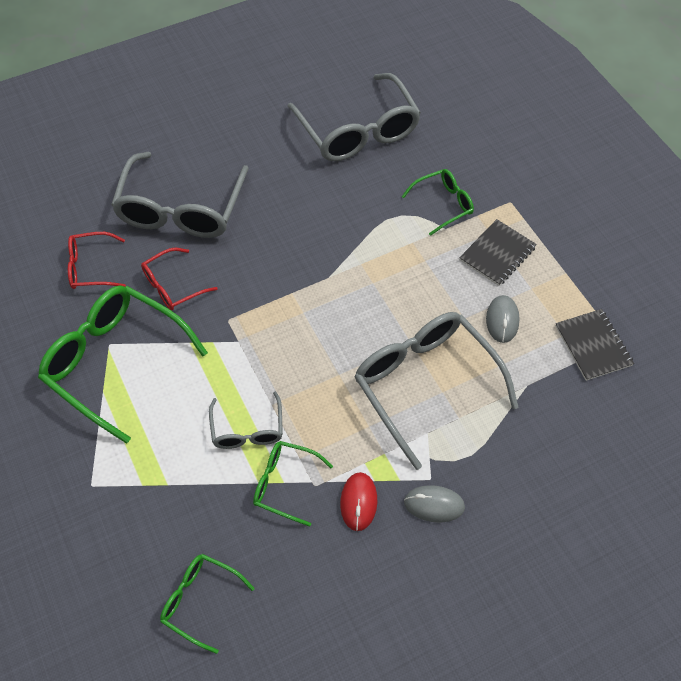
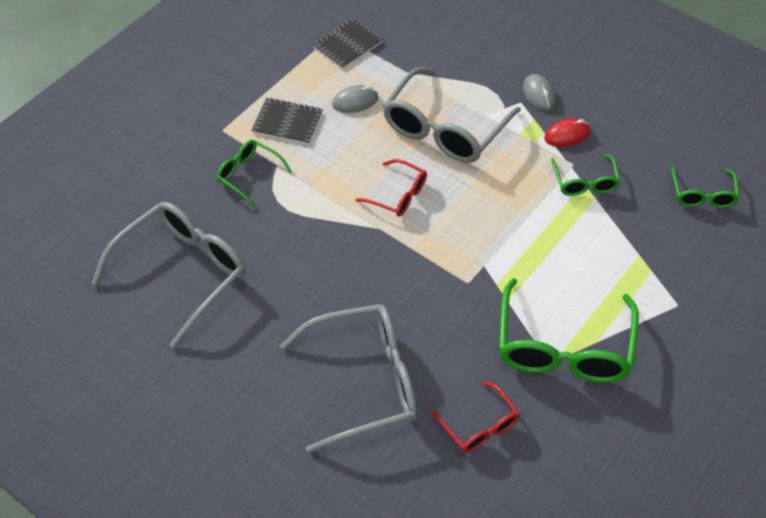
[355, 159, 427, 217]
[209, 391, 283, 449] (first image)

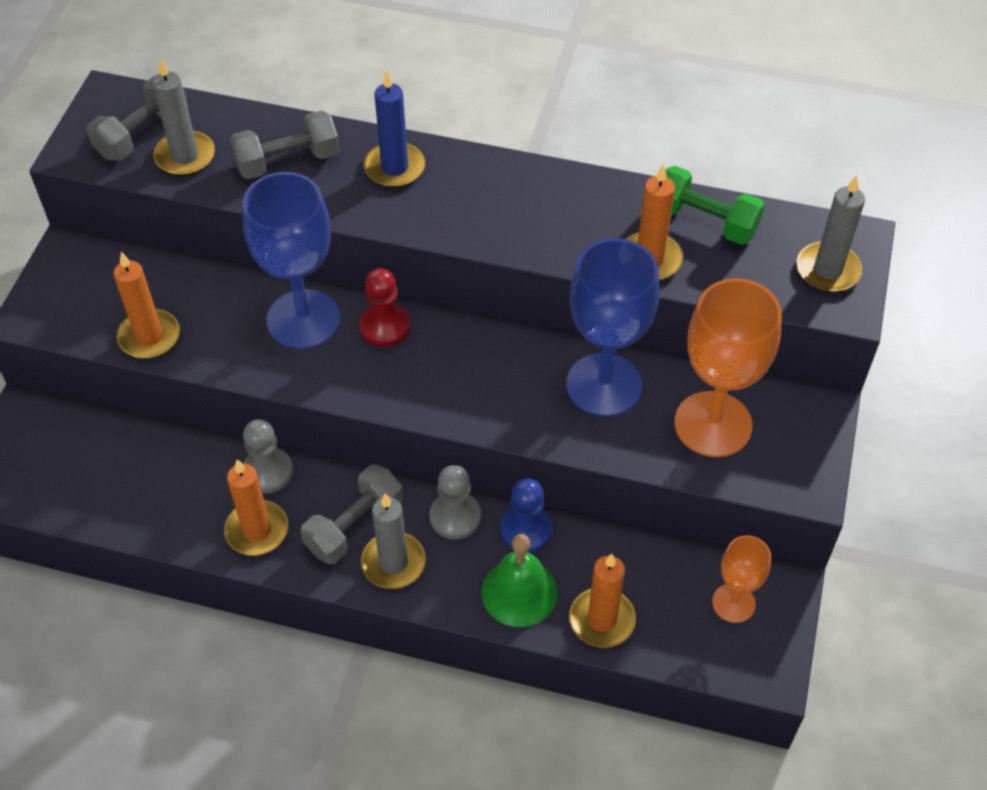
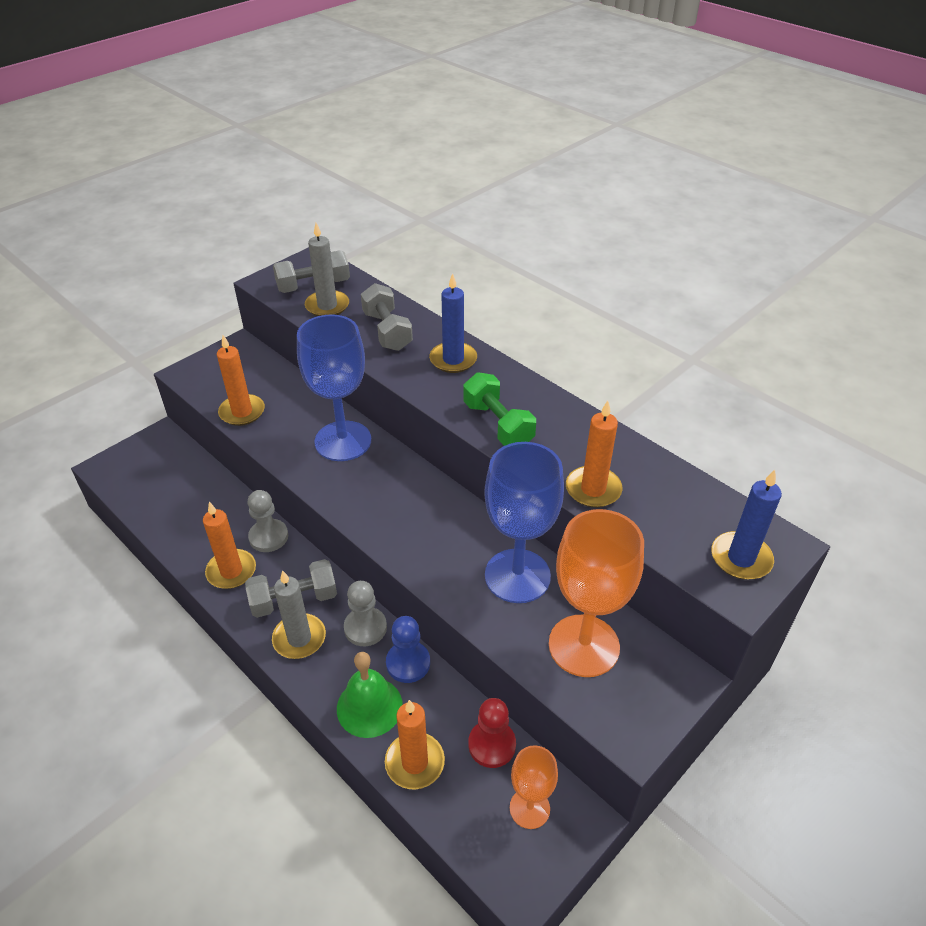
[361, 283, 413, 351]
[468, 698, 516, 768]
[463, 372, 536, 446]
[712, 470, 782, 580]

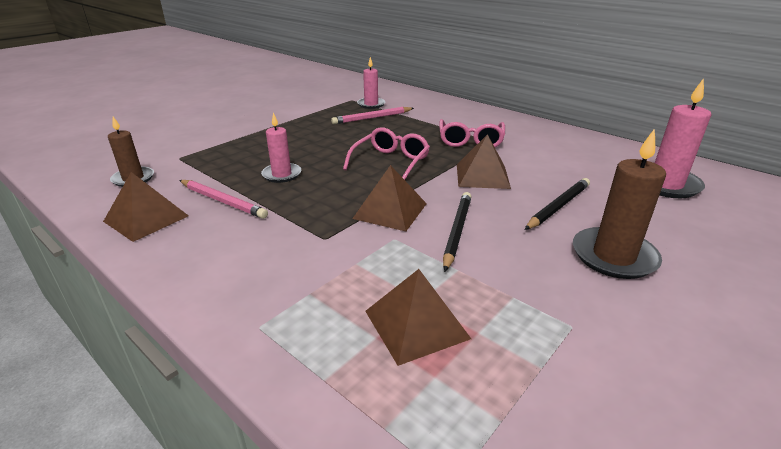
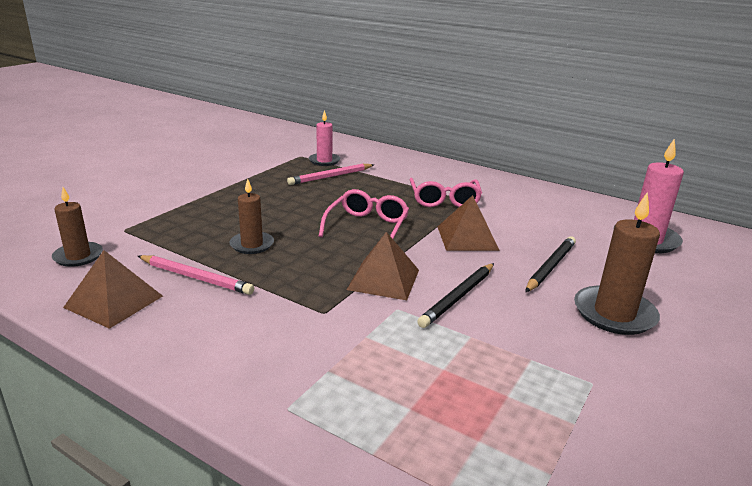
[229, 179, 274, 254]
[365, 269, 471, 366] (first image)
[417, 263, 494, 328]

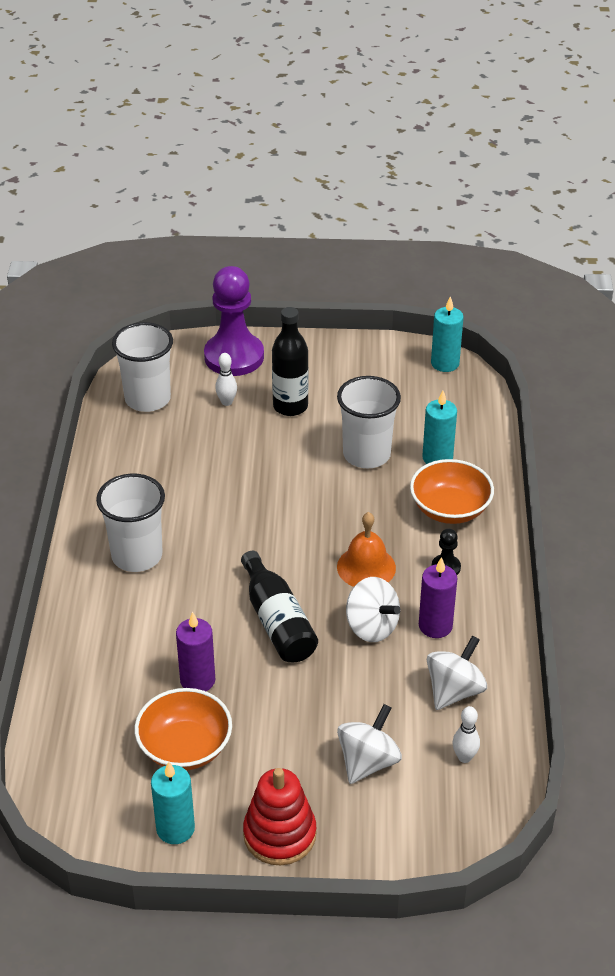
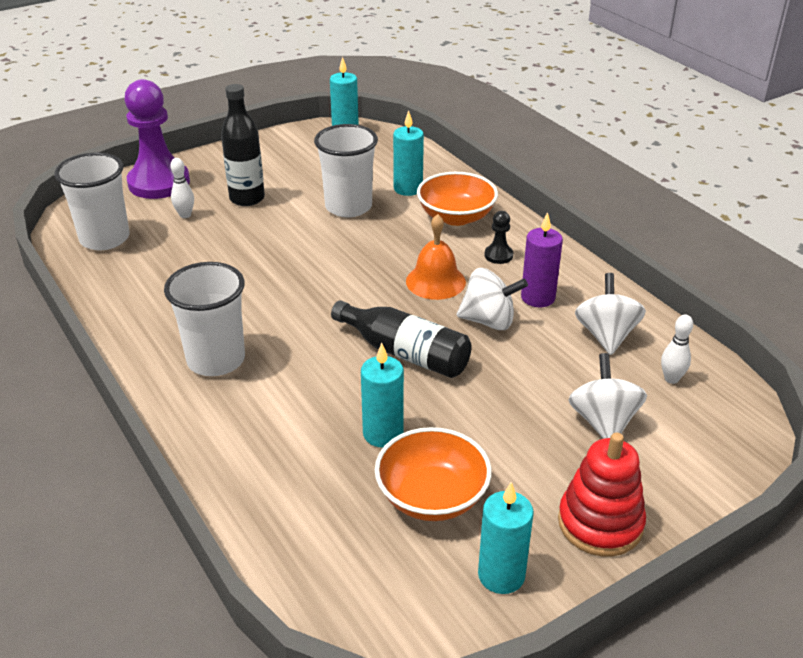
[361, 343, 404, 447]

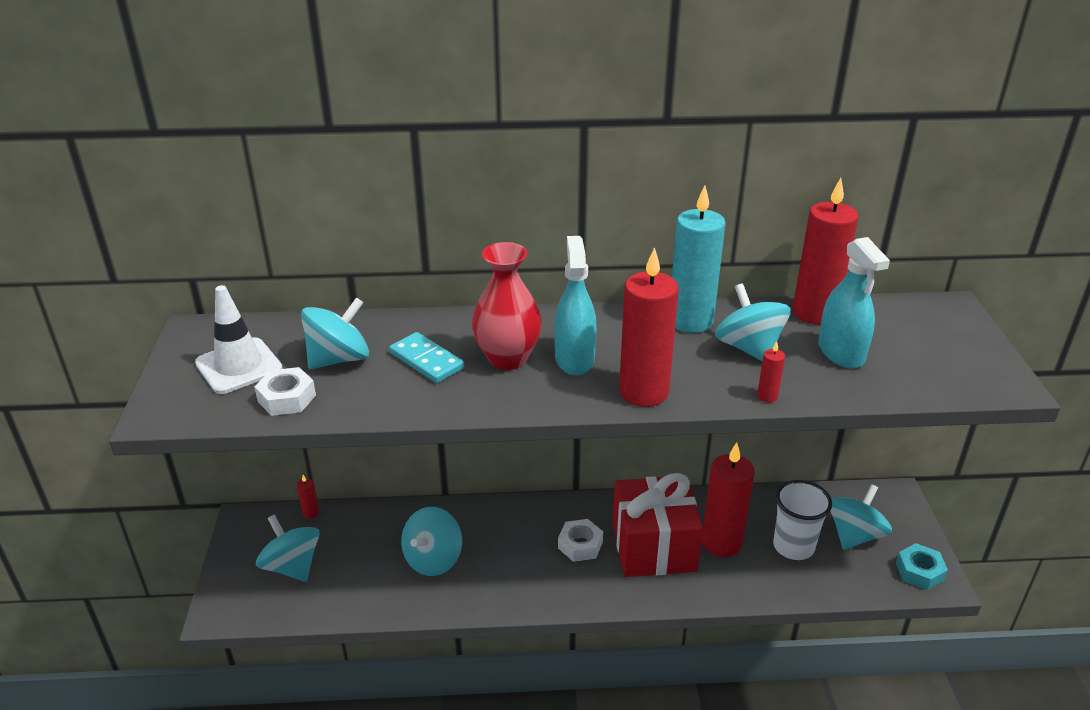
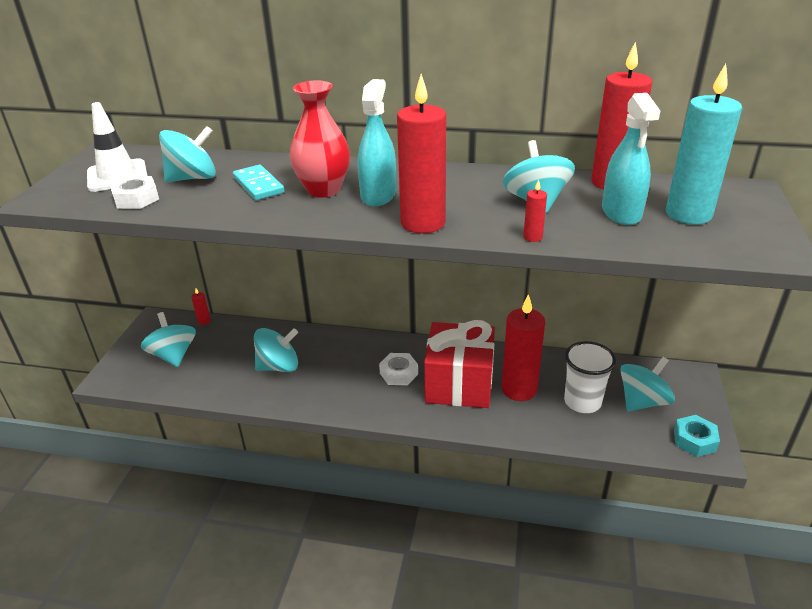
[254, 328, 298, 372]
[666, 64, 742, 224]

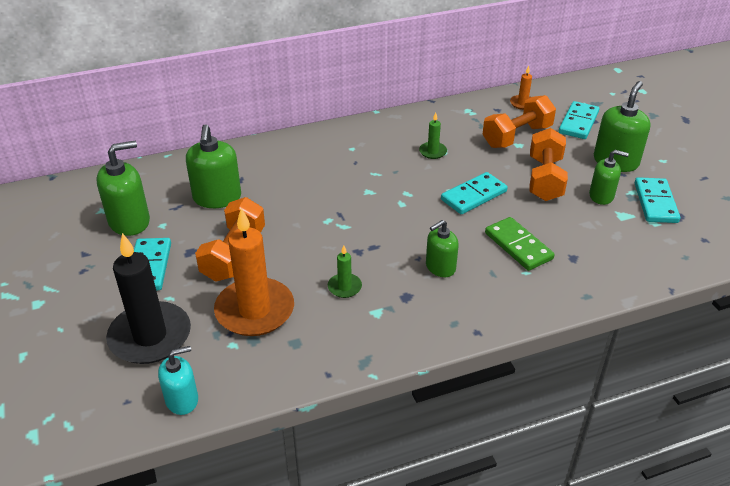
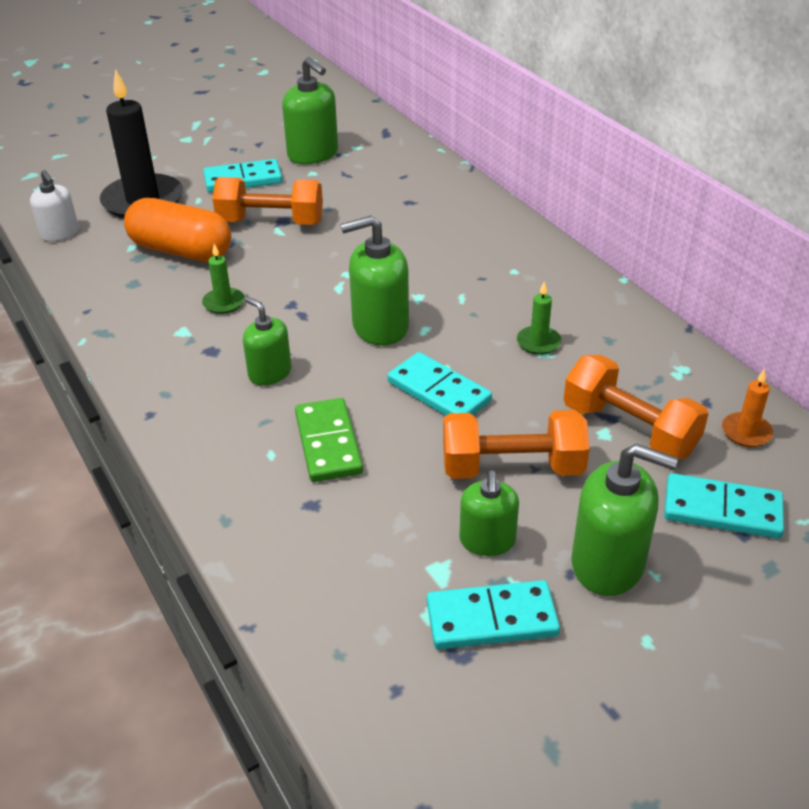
[30, 170, 79, 242]
[340, 216, 409, 346]
[124, 198, 231, 262]
[295, 398, 363, 482]

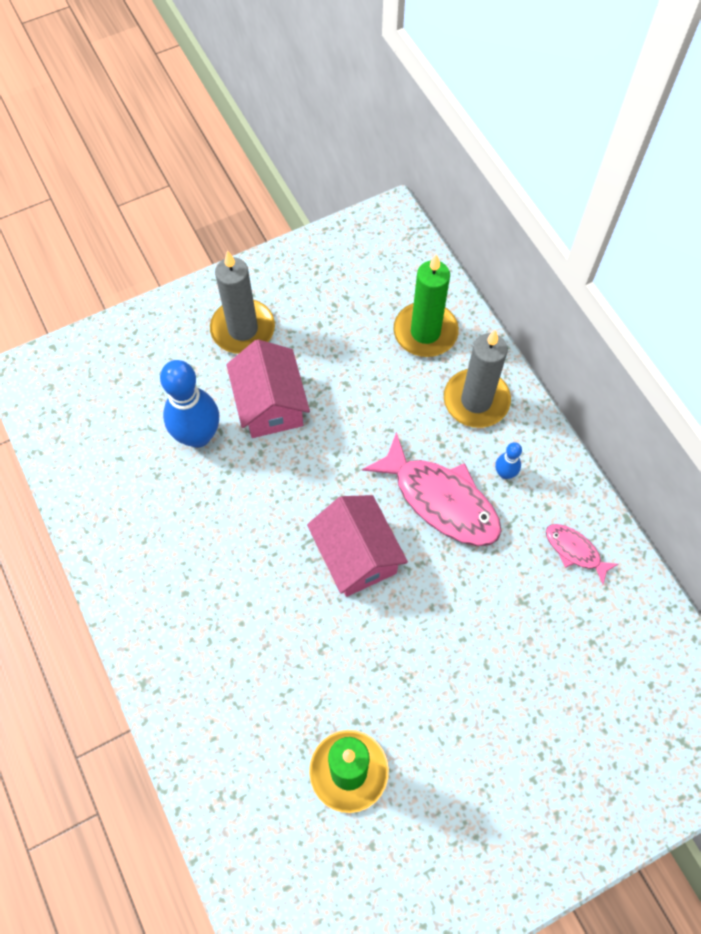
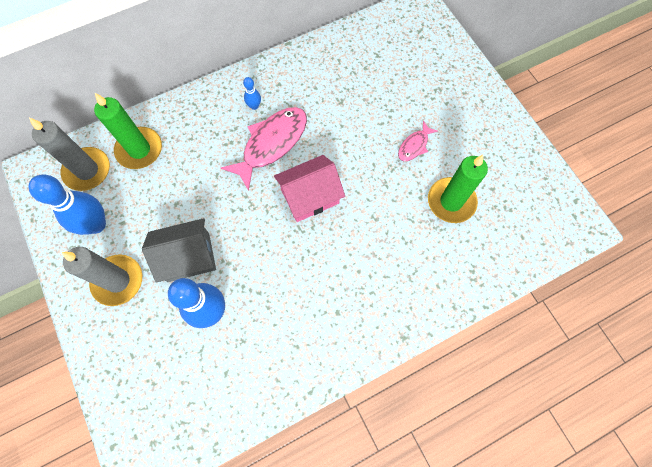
[142, 218, 216, 283]
[29, 118, 110, 191]
[398, 121, 438, 161]
[29, 175, 106, 235]

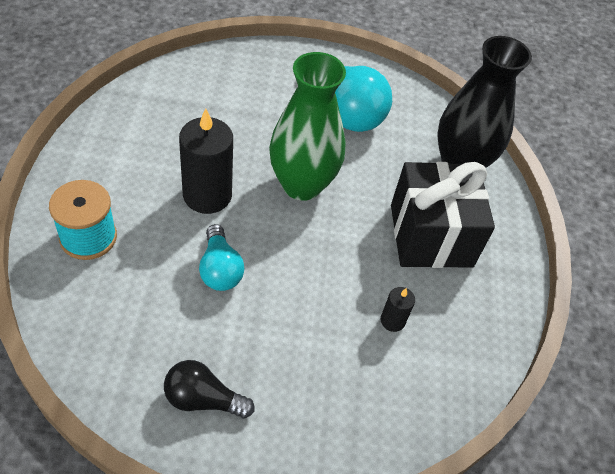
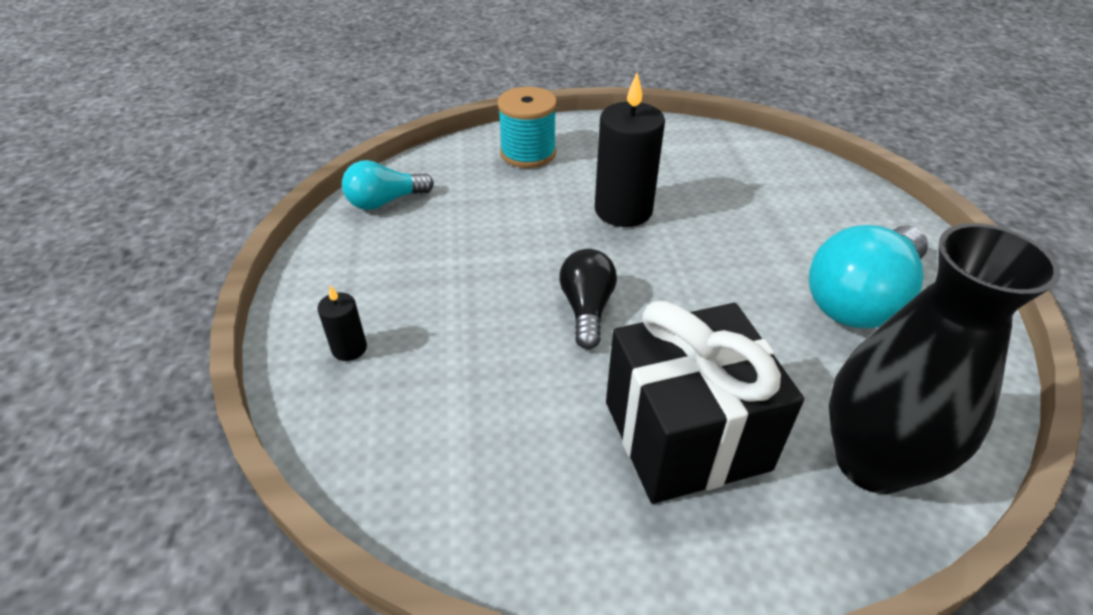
[559, 249, 617, 349]
[342, 160, 434, 210]
[269, 52, 346, 201] (first image)
[317, 285, 367, 361]

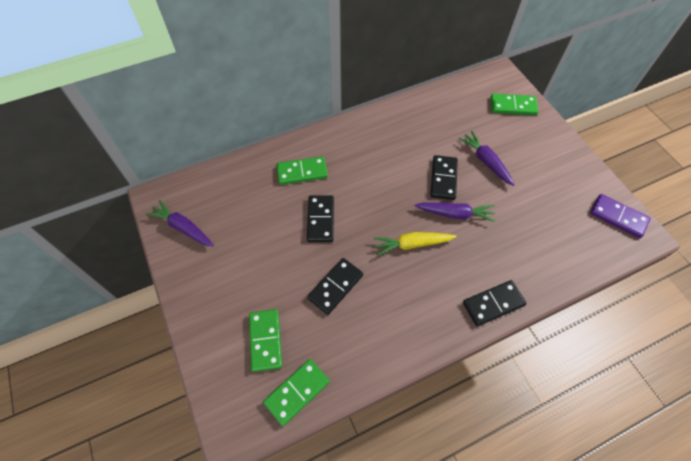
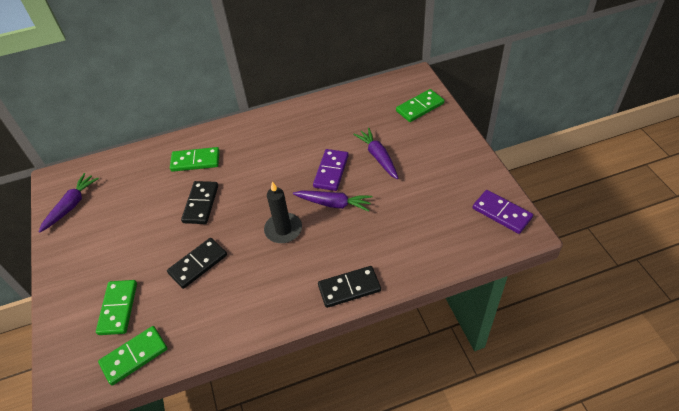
[39, 173, 99, 233]
[264, 182, 302, 243]
[313, 149, 349, 191]
[396, 89, 444, 122]

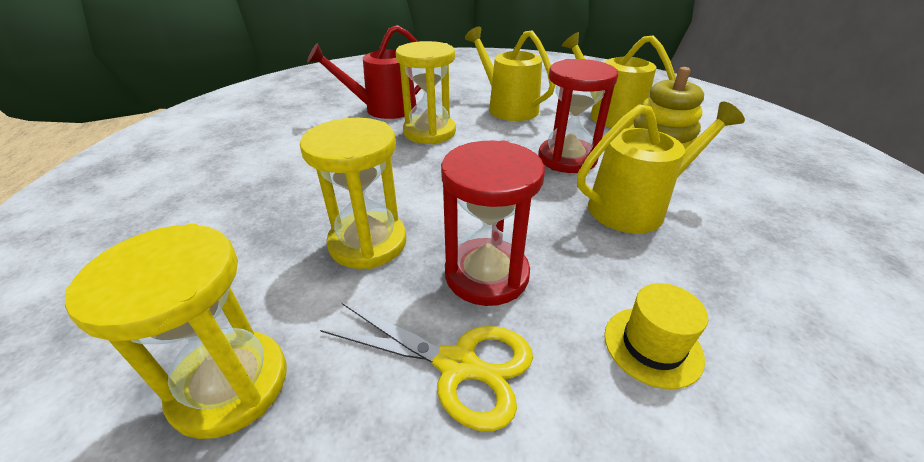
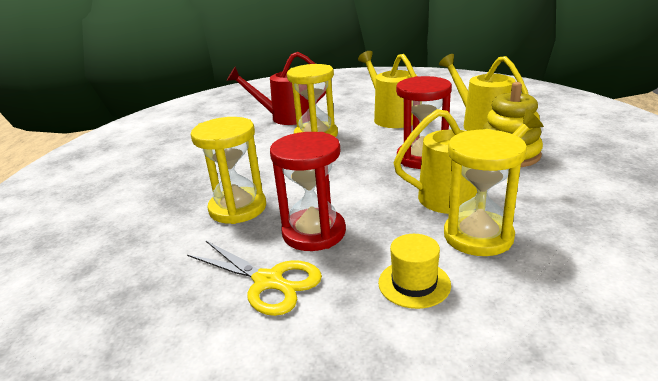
[444, 129, 527, 256]

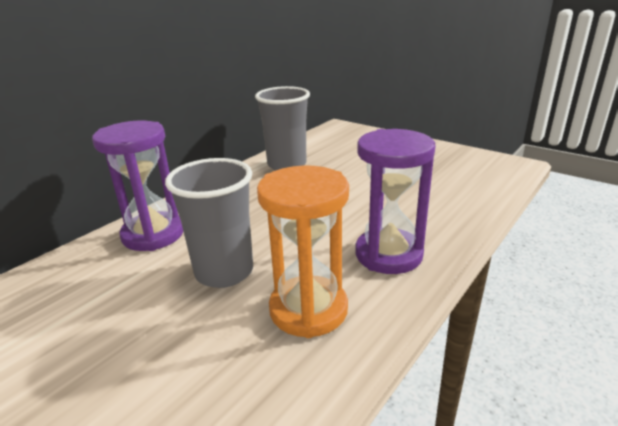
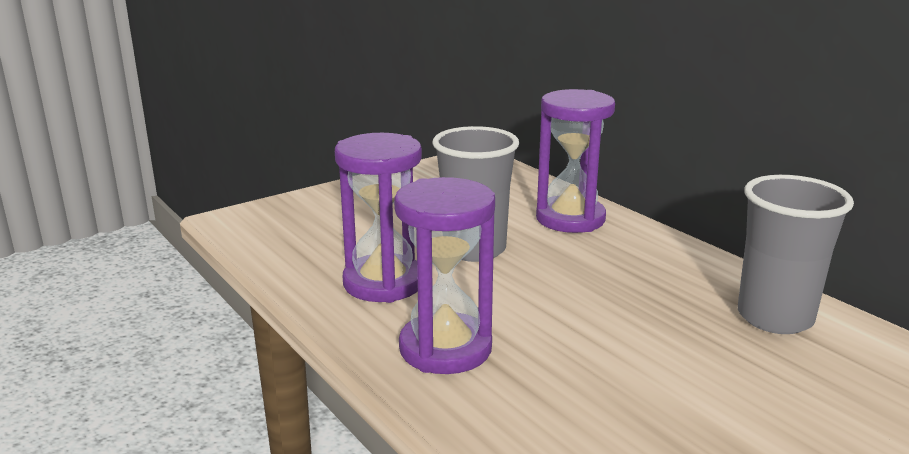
[335, 133, 422, 303]

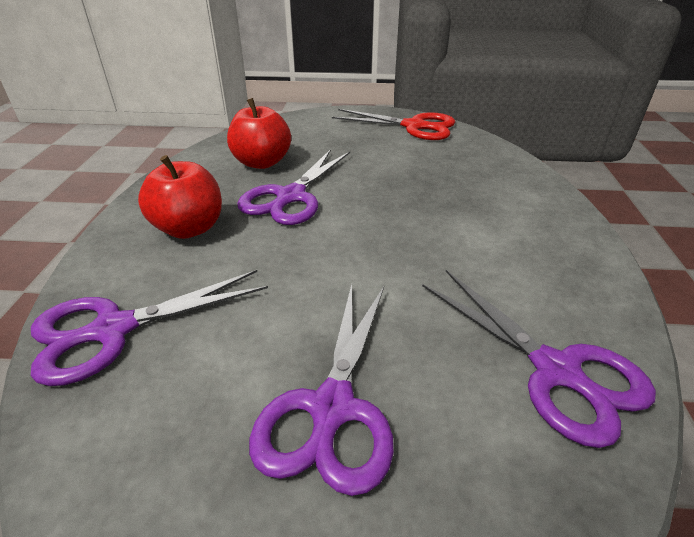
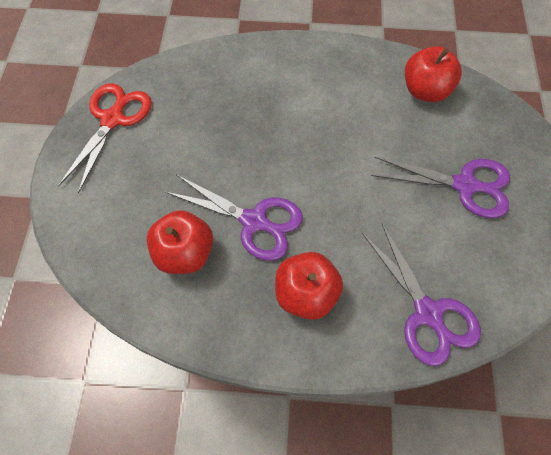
[405, 46, 462, 102]

